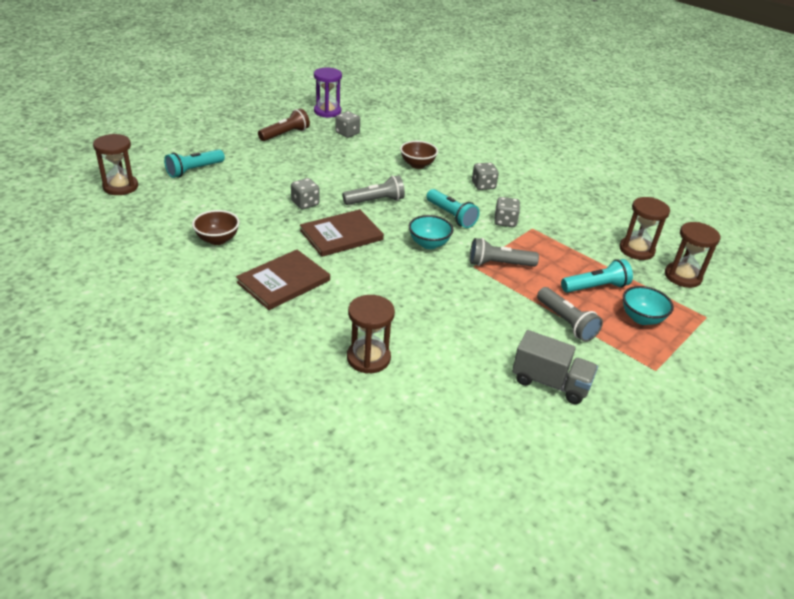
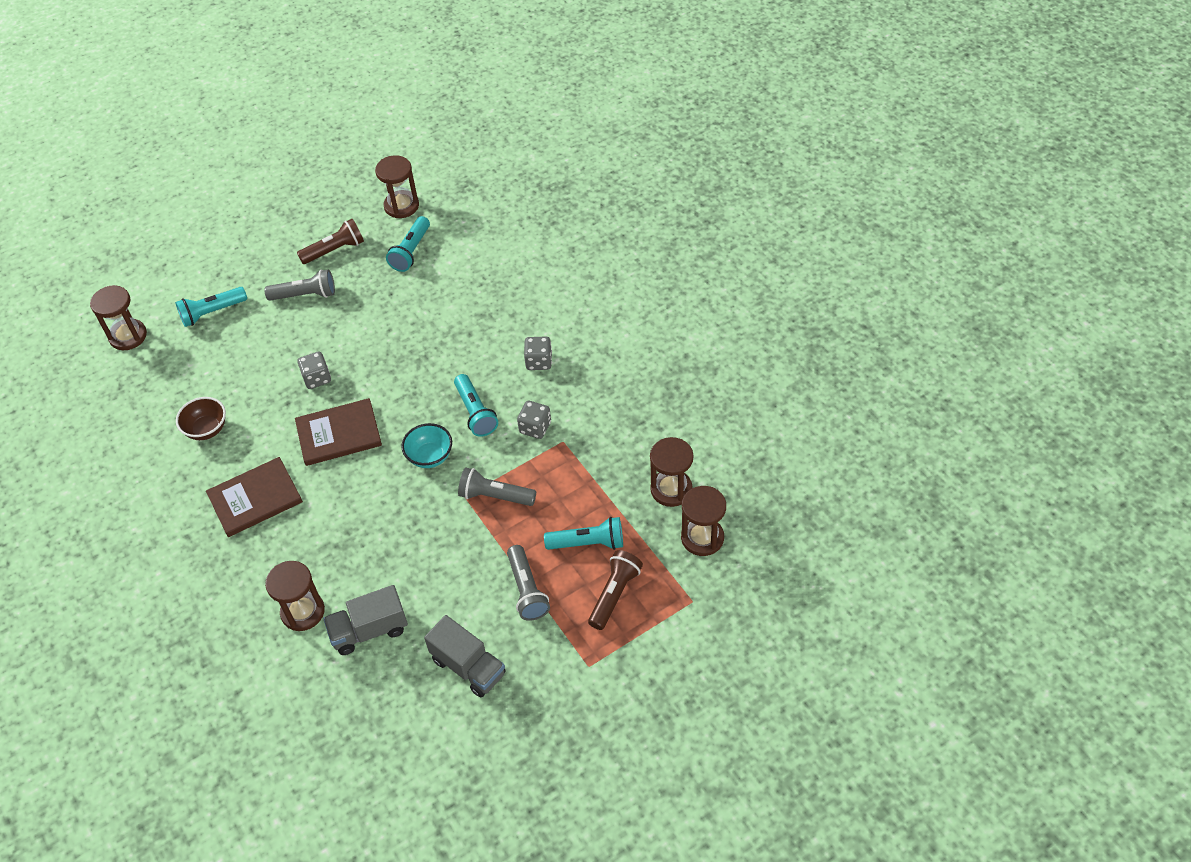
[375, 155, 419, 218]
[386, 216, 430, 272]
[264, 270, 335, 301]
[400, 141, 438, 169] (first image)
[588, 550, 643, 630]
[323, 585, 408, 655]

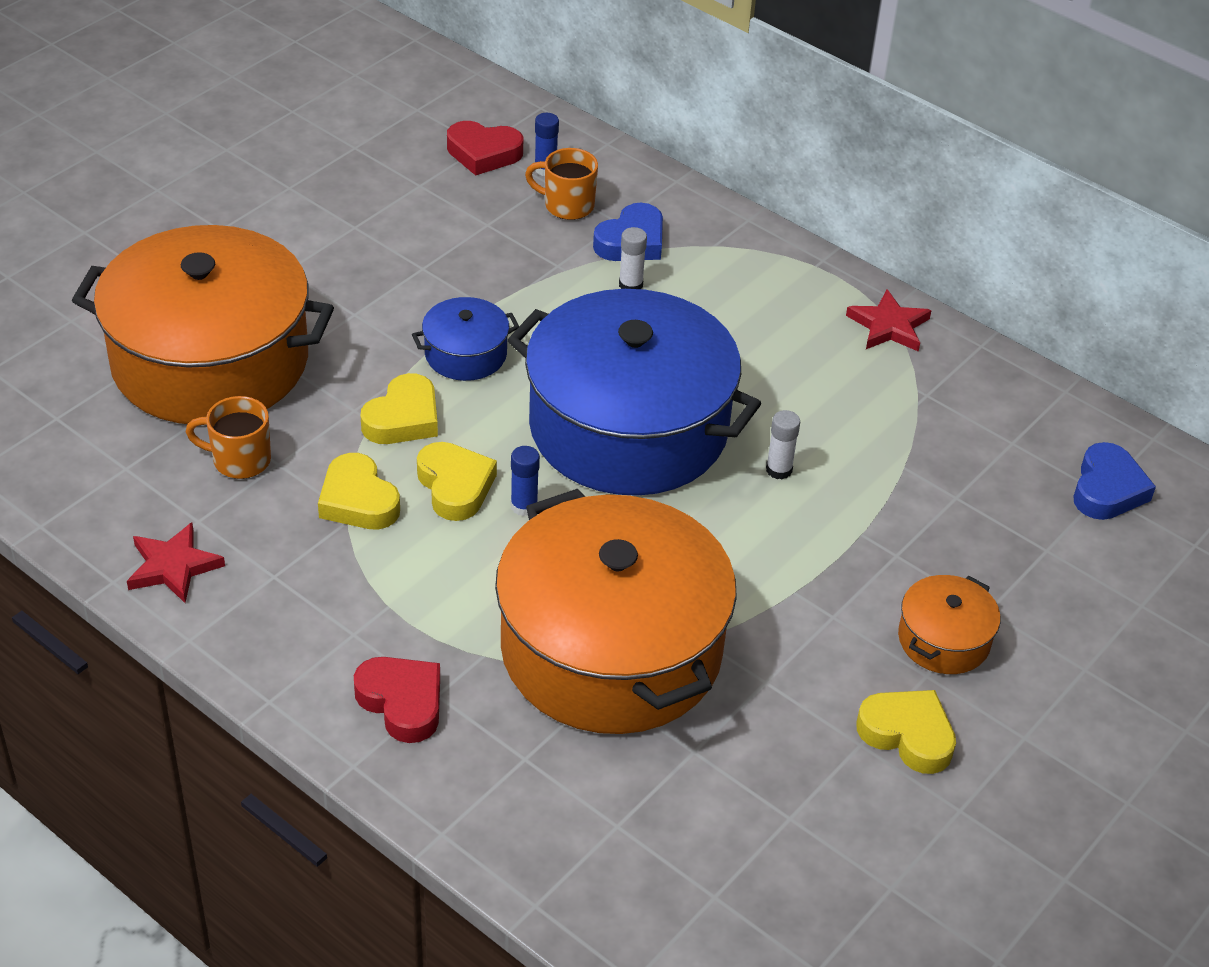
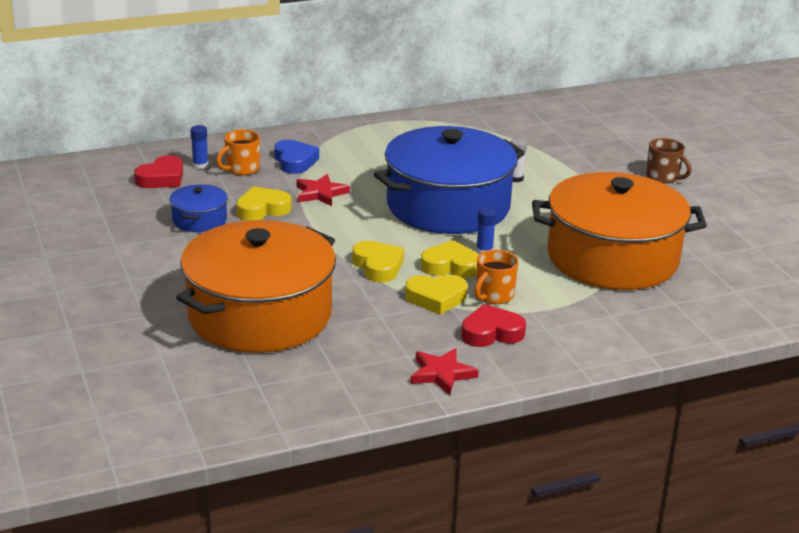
[474, 250, 518, 304]
[461, 304, 526, 347]
[170, 184, 228, 232]
[619, 227, 647, 289] (first image)
[296, 174, 350, 206]
[236, 186, 292, 221]
[646, 138, 692, 184]
[1073, 442, 1156, 520] (first image)

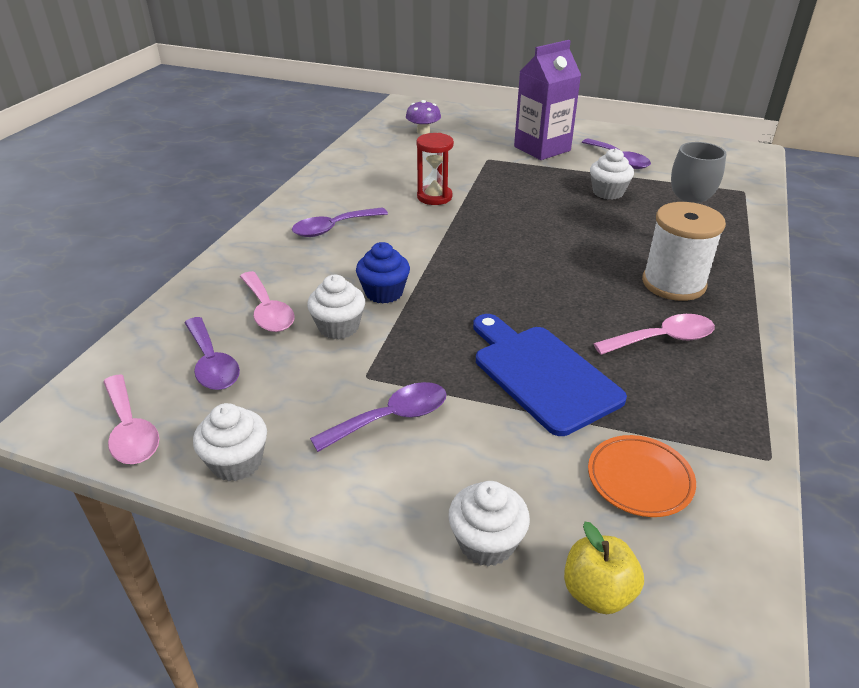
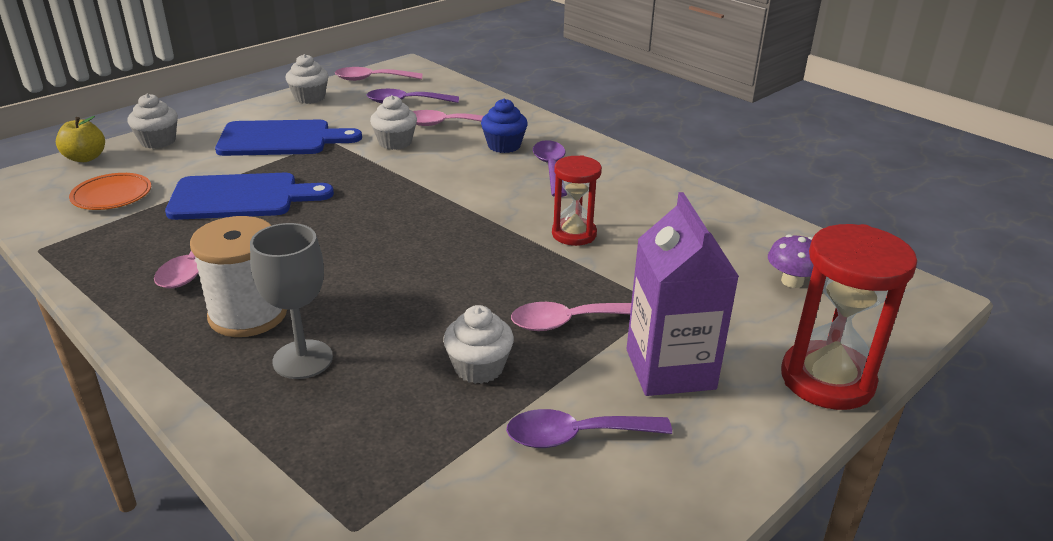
[215, 120, 362, 156]
[481, 99, 528, 153]
[511, 302, 631, 331]
[781, 224, 917, 410]

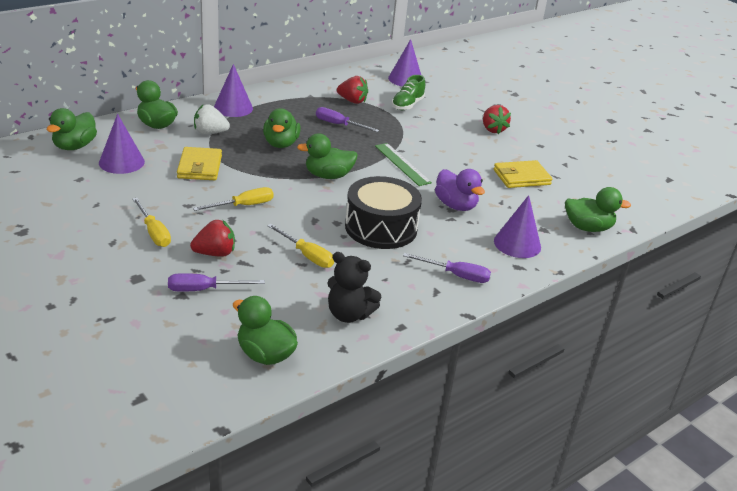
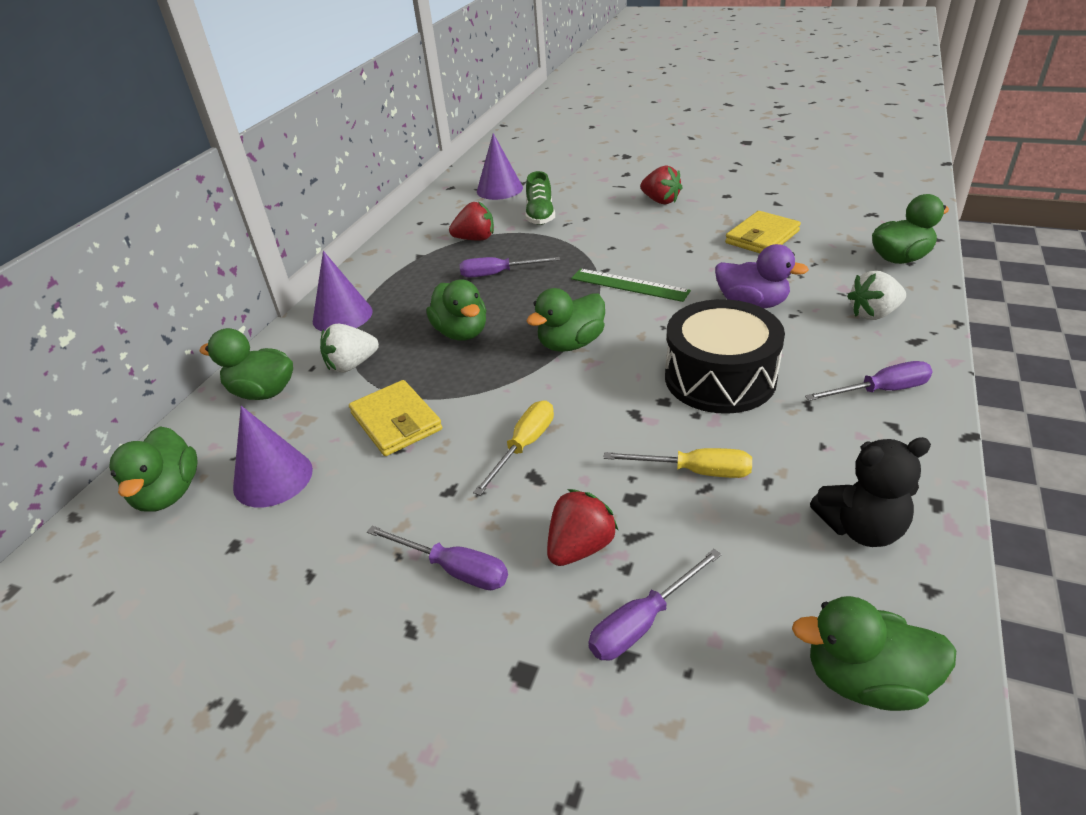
[367, 526, 508, 590]
[847, 271, 906, 320]

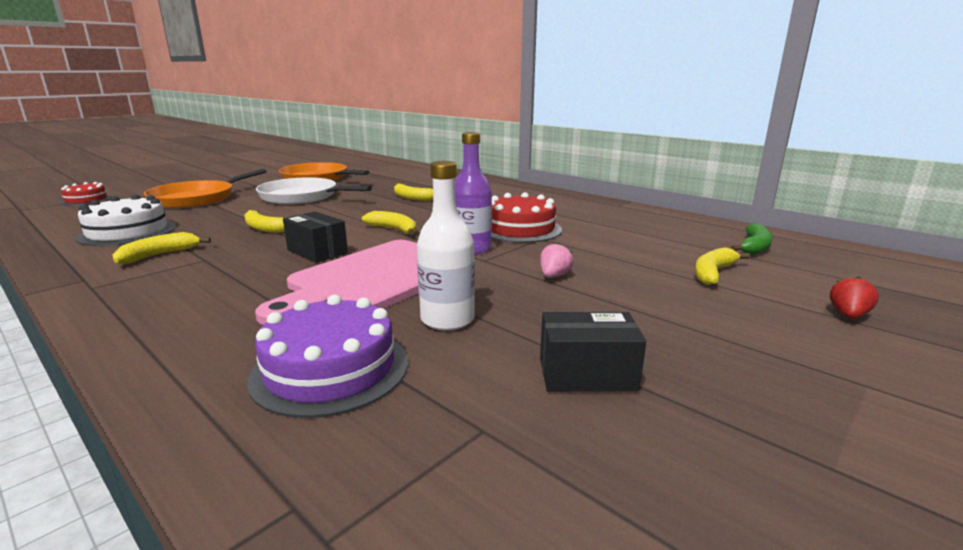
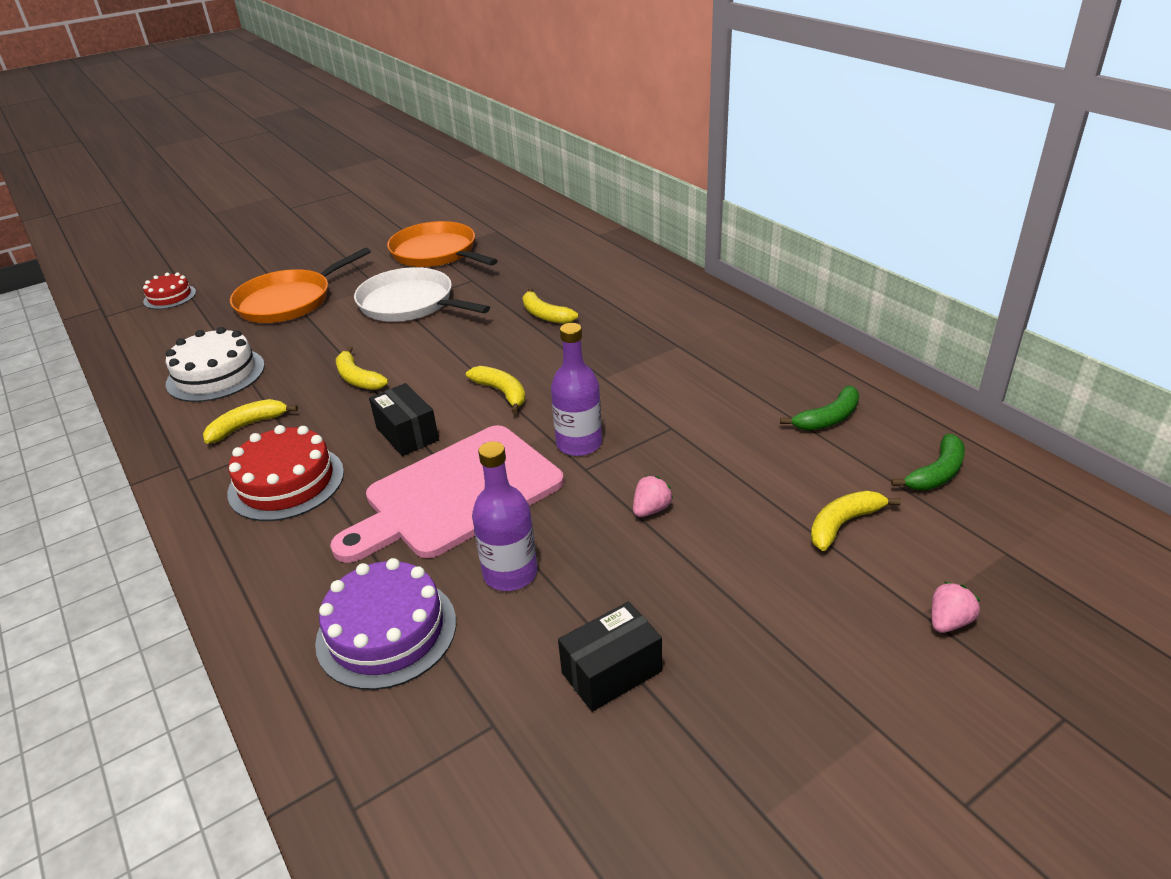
[472, 441, 537, 591]
[227, 425, 344, 521]
[558, 602, 662, 712]
[931, 582, 980, 633]
[780, 386, 859, 431]

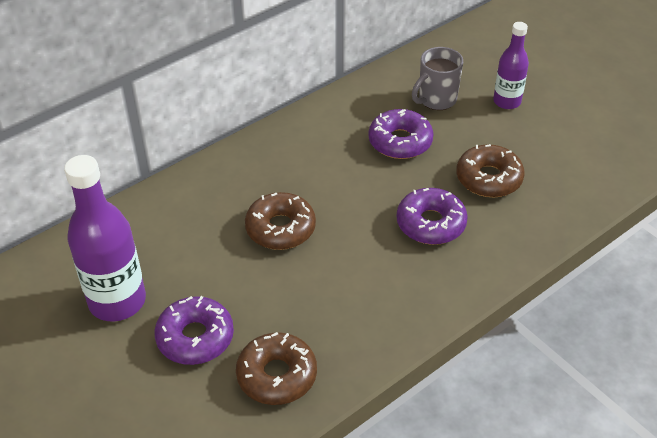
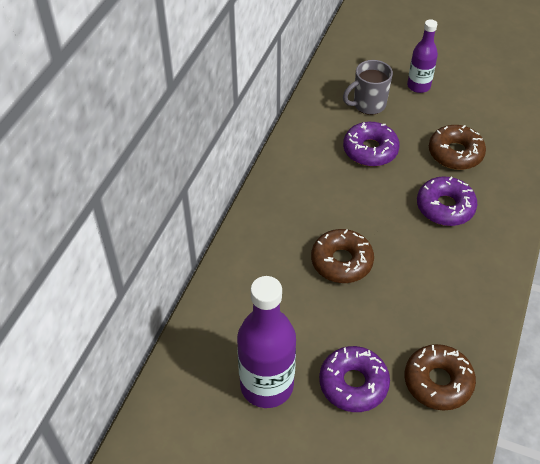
[343, 60, 393, 115]

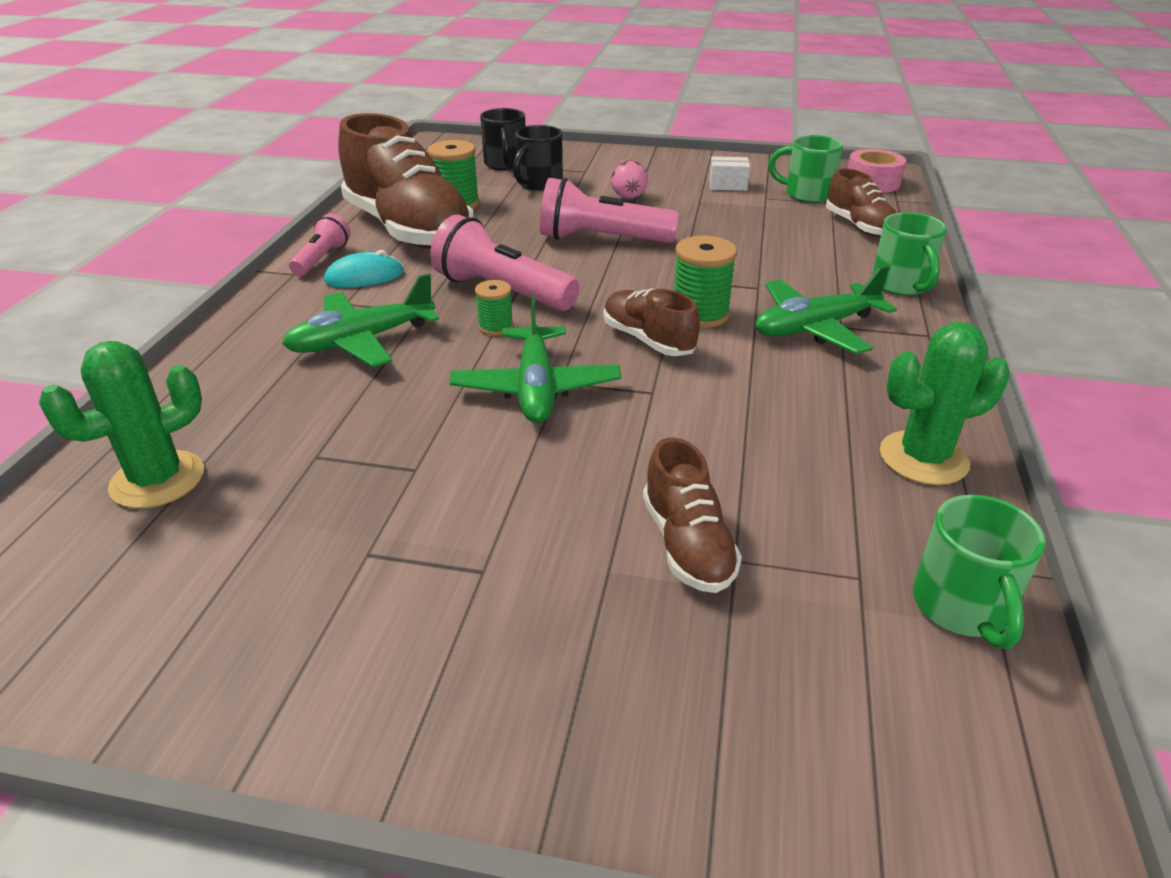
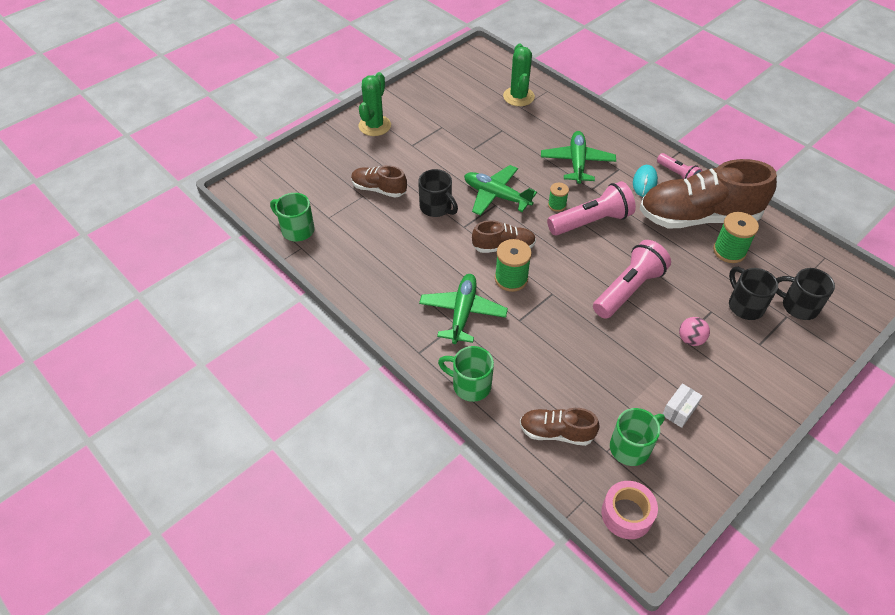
[359, 72, 391, 136]
[418, 169, 458, 217]

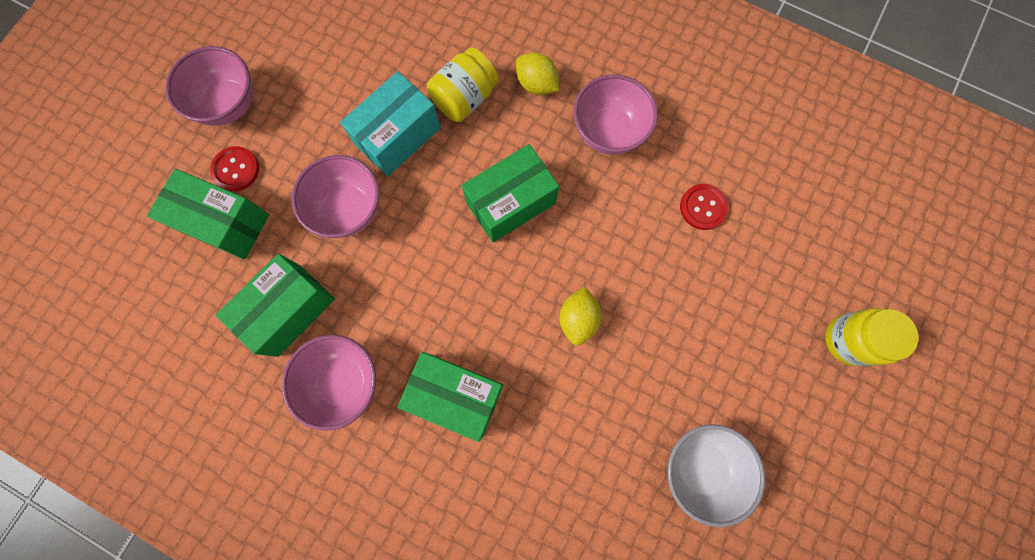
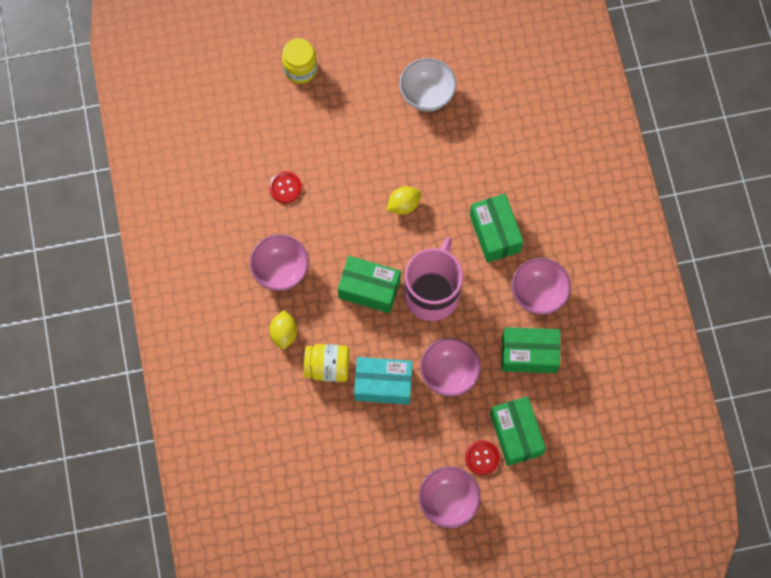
[404, 237, 463, 321]

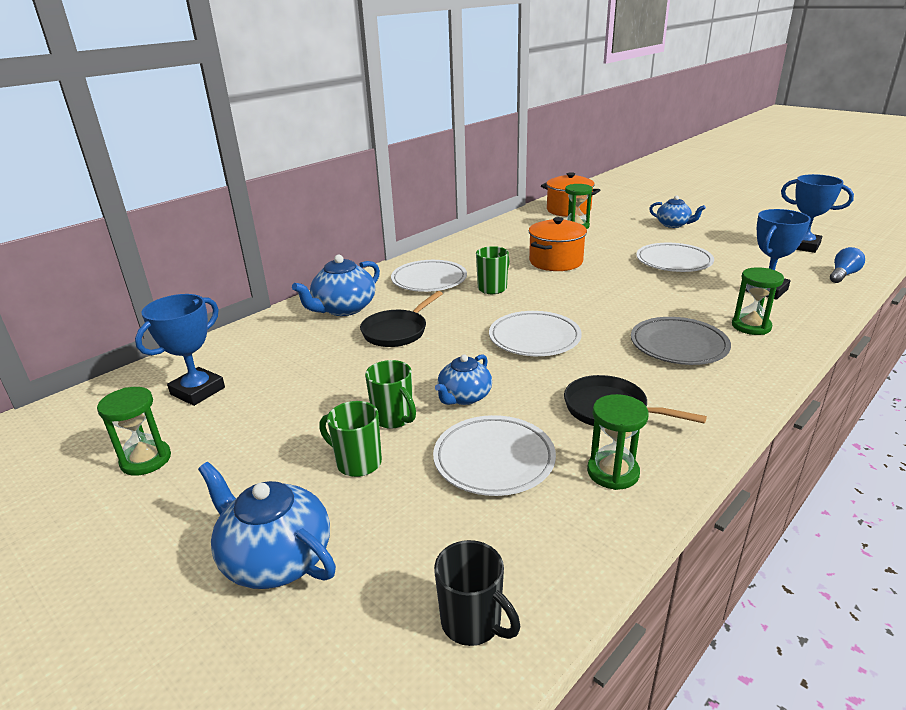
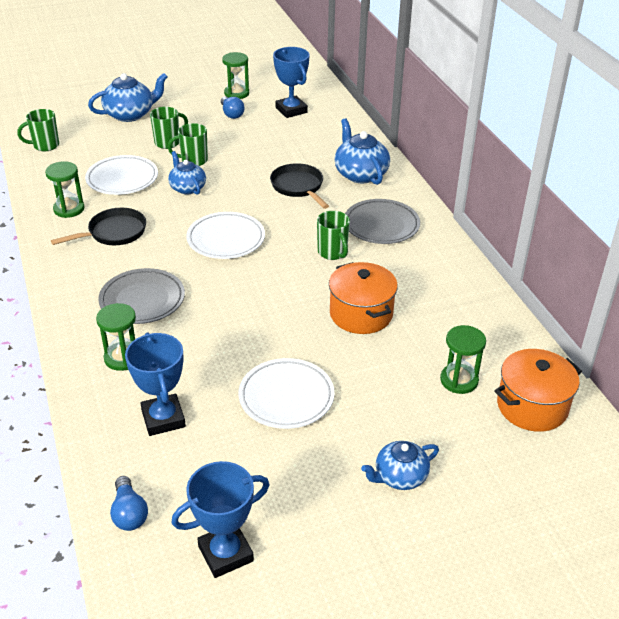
[345, 199, 420, 244]
[17, 109, 59, 151]
[221, 97, 244, 119]

